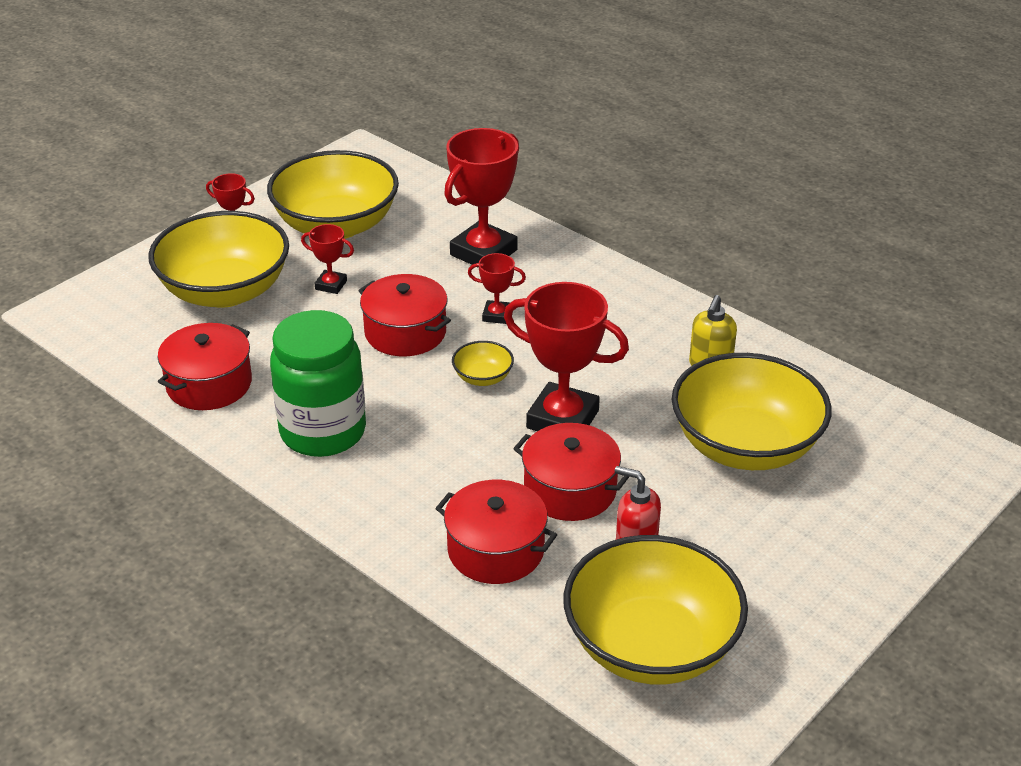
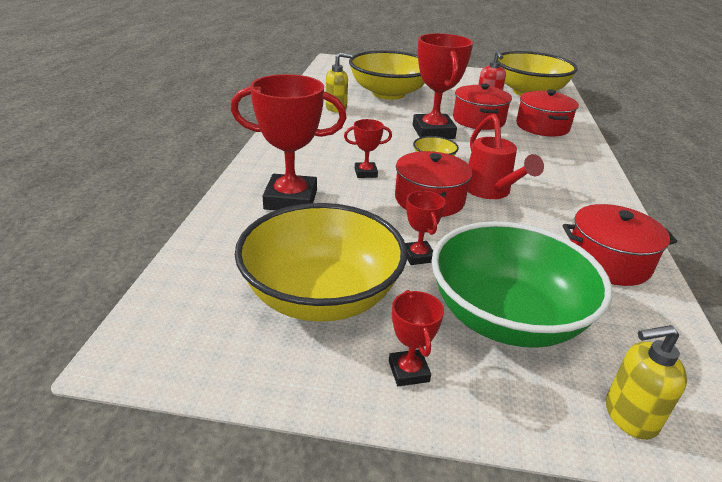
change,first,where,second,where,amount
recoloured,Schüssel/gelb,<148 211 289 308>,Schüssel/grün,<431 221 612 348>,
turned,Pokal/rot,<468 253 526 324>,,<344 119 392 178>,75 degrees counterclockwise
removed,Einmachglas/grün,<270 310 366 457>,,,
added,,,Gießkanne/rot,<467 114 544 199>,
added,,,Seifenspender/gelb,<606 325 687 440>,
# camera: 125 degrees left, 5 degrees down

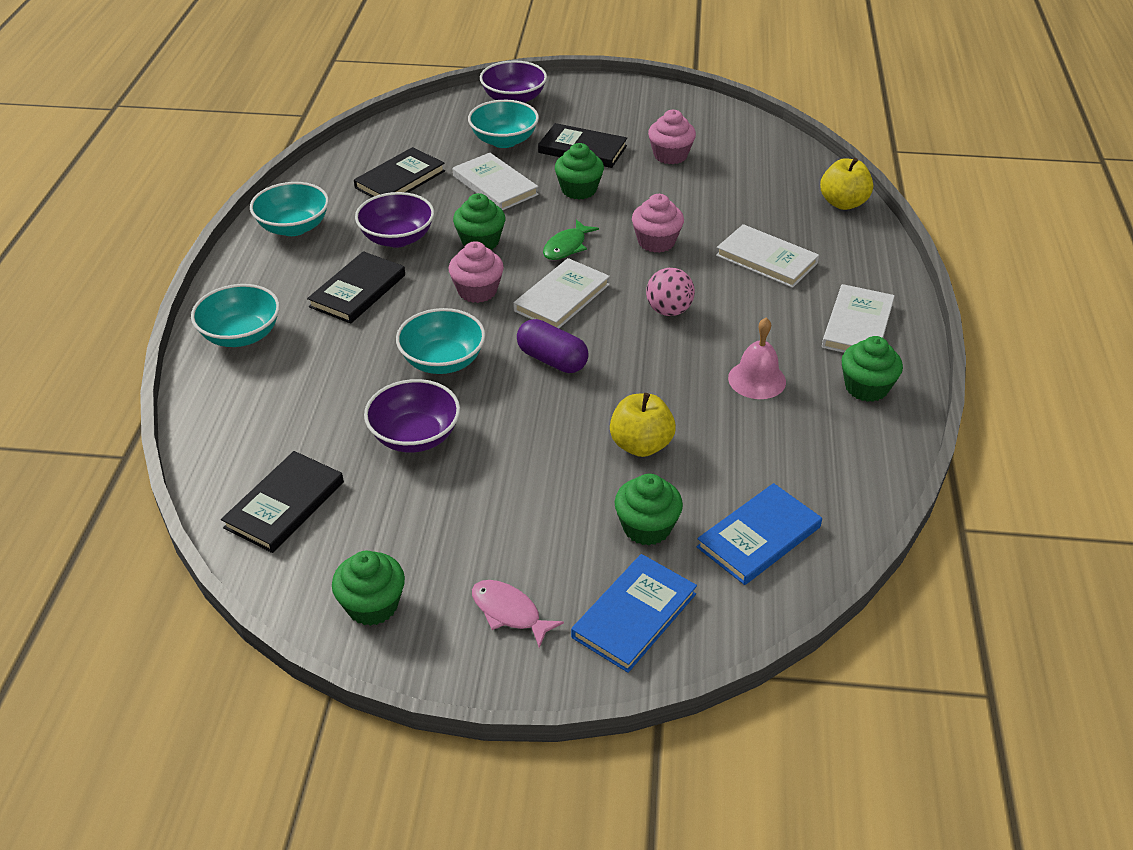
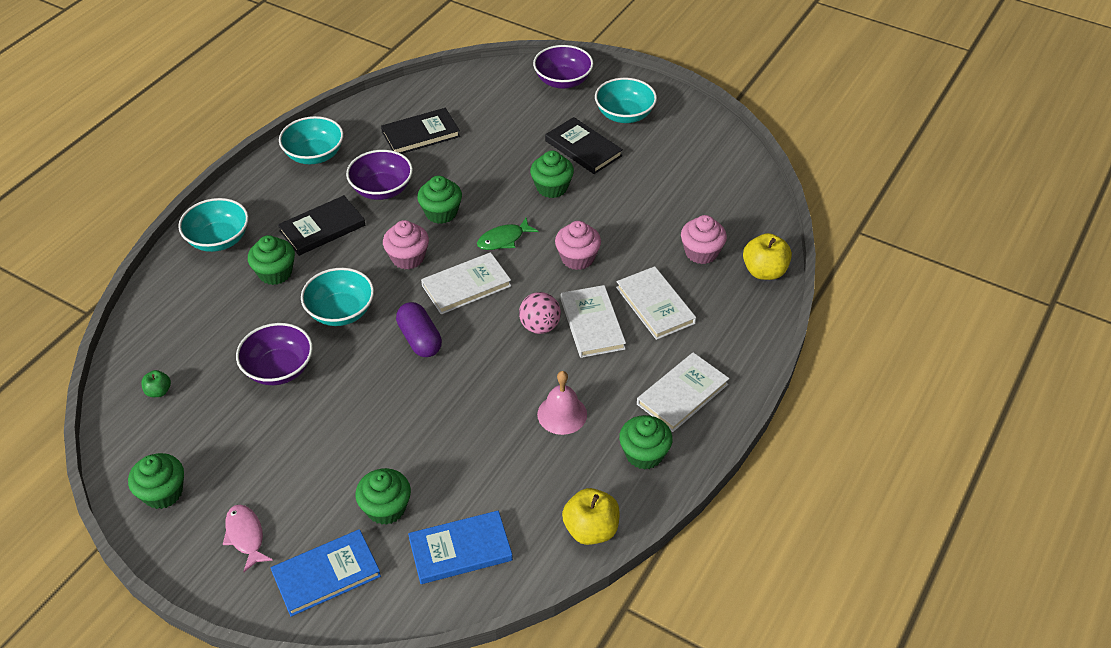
change,first,where,second,where,amount
moved,Schüssel/türkis,<468 100 539 148>,,<595 78 657 123>,
moved,Muffin/rosa,<648 110 696 164>,,<681 215 727 264>,
moved,Buch/weiß,<453 153 539 210>,,<561 285 626 358>,
moved,Apfel/gelb,<610 393 676 457>,,<562 488 620 545>,
replaced,Buch/schwarz,<221 451 344 553>,Apfel/grün,<141 370 171 397>,
added,,,Muffin/grün,<248 235 295 285>,
# camera: 25 degrees right, 5 degrees up

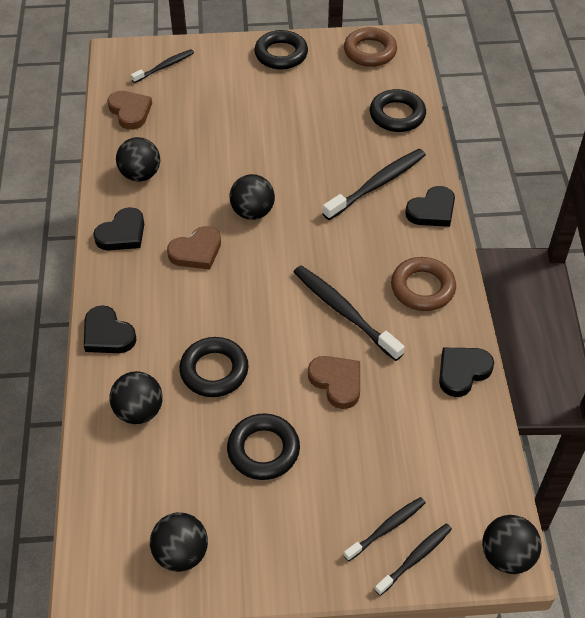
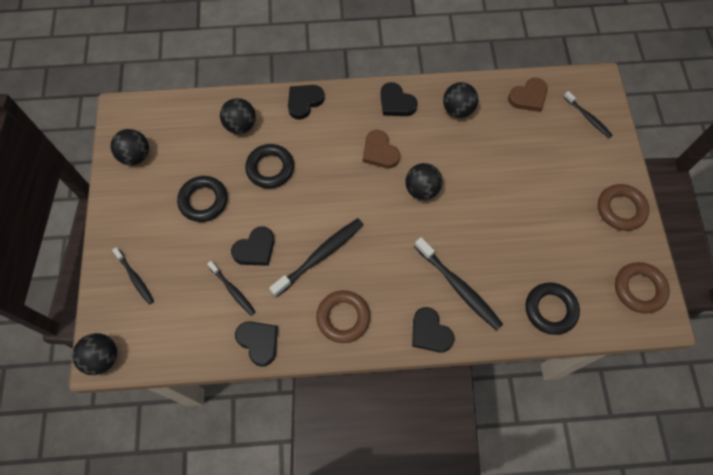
change,first,where,second,where,amount
recoloured,Ring/schwarz,<254 30 308 69>,Ring/braun,<598 184 649 231>,
recoloured,Herz/braun,<308 356 360 409>,Herz/schwarz,<231 226 274 266>,
moved,Zahnbürste/schwarz,<375 523 452 596>,,<207 261 256 316>,
# camera: 90 degrees right, 15 degrees up

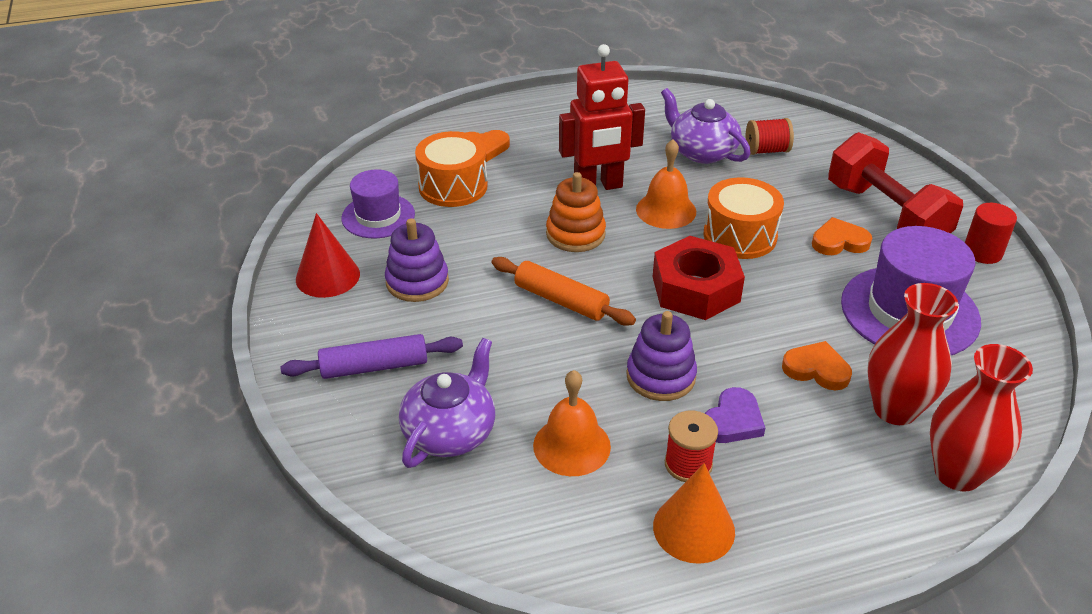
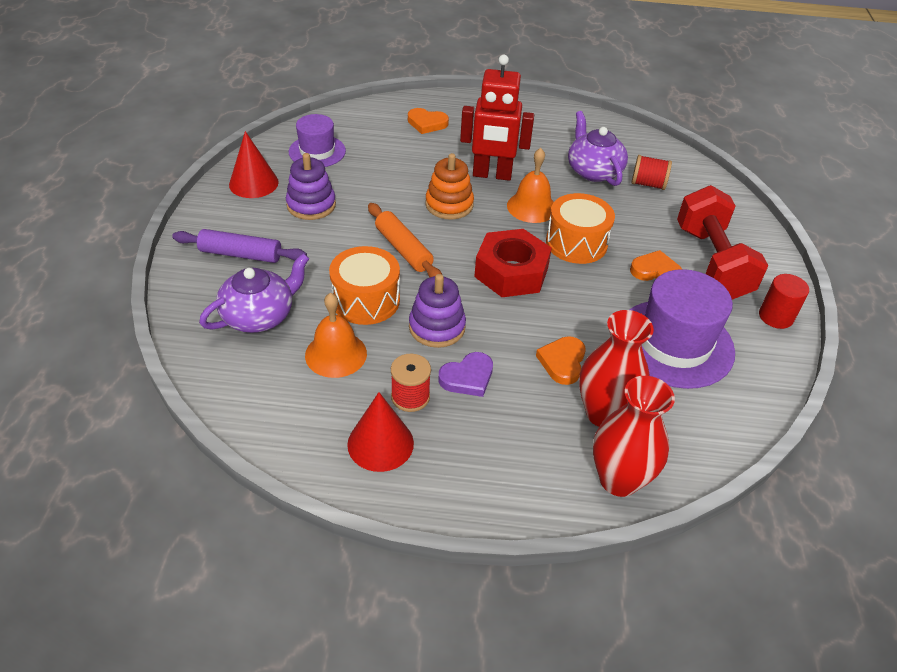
change,first,where,second,where,amount
moved,Trommel/orange,<415 131 488 207>,,<329 246 400 325>,
turned,Herz/orange,<782 341 852 390>,,<536 336 586 385>,120 degrees counterclockwise
recoloured,Kegel/orange,<653 463 735 564>,Kegel/rot,<347 392 414 472>,
# camera: 20 degrees right, 5 degrees up

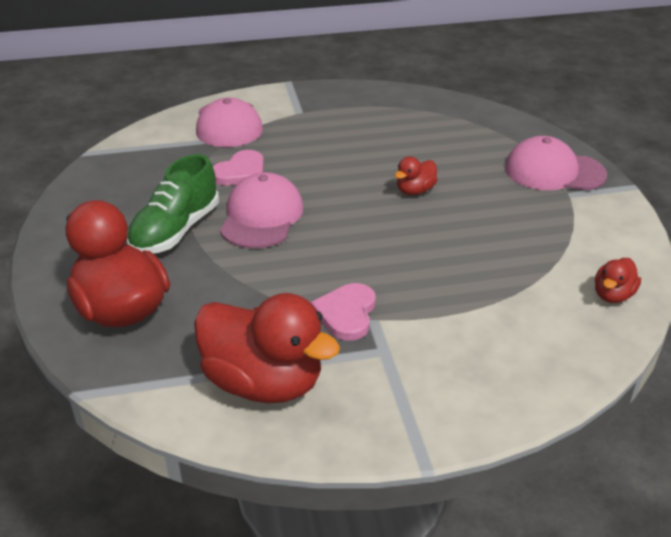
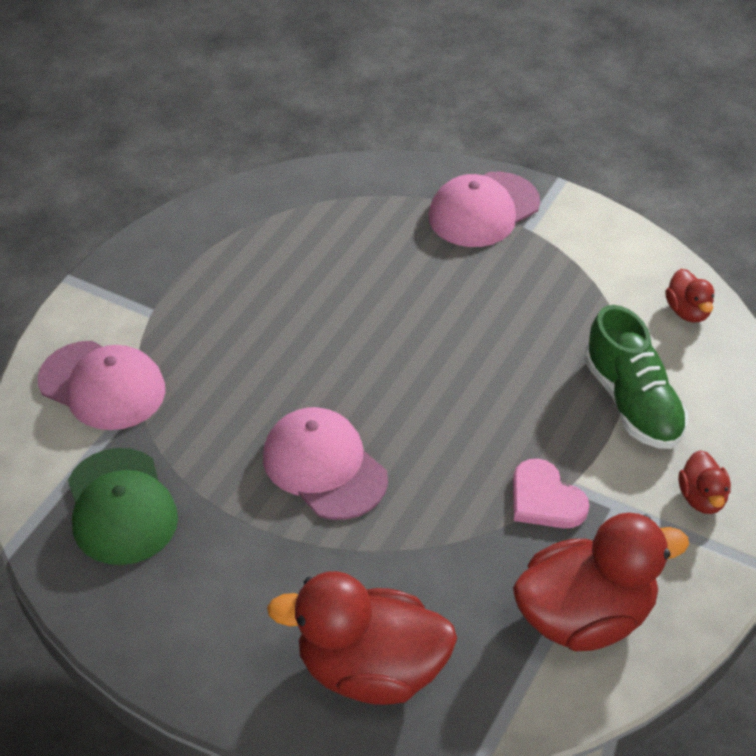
change,first,where,second,where,amount
removed,Herz/rosa,<213 150 264 186>,,,
moved,Schuh/grün,<127 154 219 254>,,<584 305 688 449>,
moved,Ente/rot,<395 157 437 195>,,<679 450 731 514>,
added,,,Kappe/grün,<68 448 178 565>,
# camera: 50 degrees left, 10 degrees up

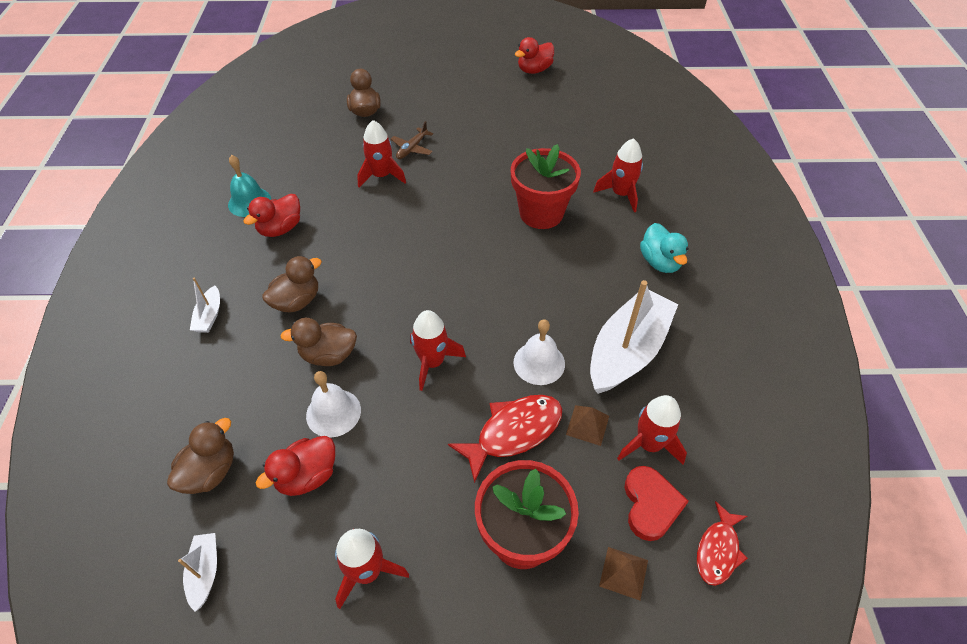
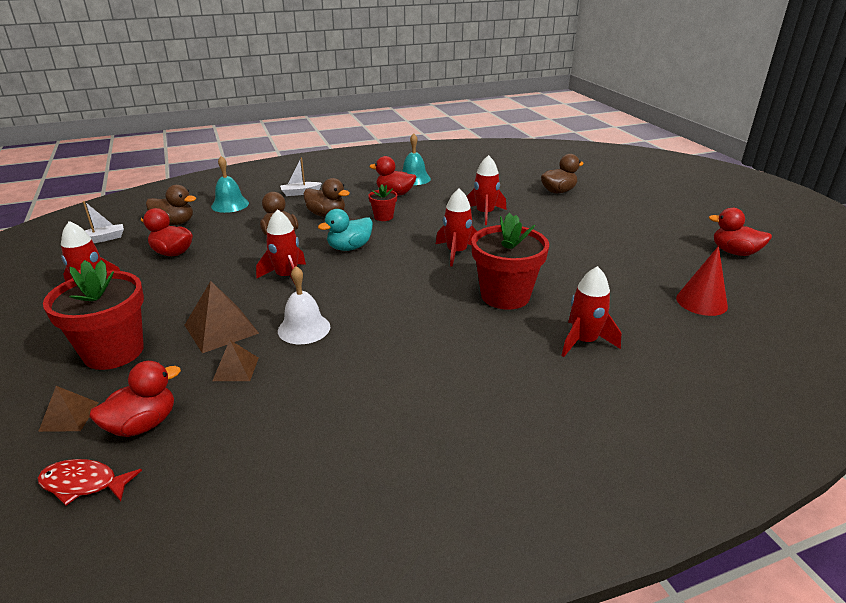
change,first,where,second,where,amount
removed,Flugzeug/braun,<391 121 433 159>,,,
moved,Ente/türkis,<640 223 688 273>,,<318 209 373 251>,
removed,Boot/weiß,<590 280 678 394>,,,
removed,Glocke/weiß,<306 371 361 438>,,,
replaced,Fisch/rot,<448 395 562 483>,Pyramide/braun,<185 281 259 353>,
moved,Rakete/rot,<617 395 687 465>,,<436 188 477 266>,
replaced,Herz/rot,<624 466 689 541>,Ente/rot,<89 361 181 437>,
added,,,Glocke/türkis,<211 156 249 213>,
added,,,Blumentopf/rot,<369 185 397 221>,
added,,,Kegel/rot,<676 246 728 316>,
# camera: 70 degrees right, 20 degrees down

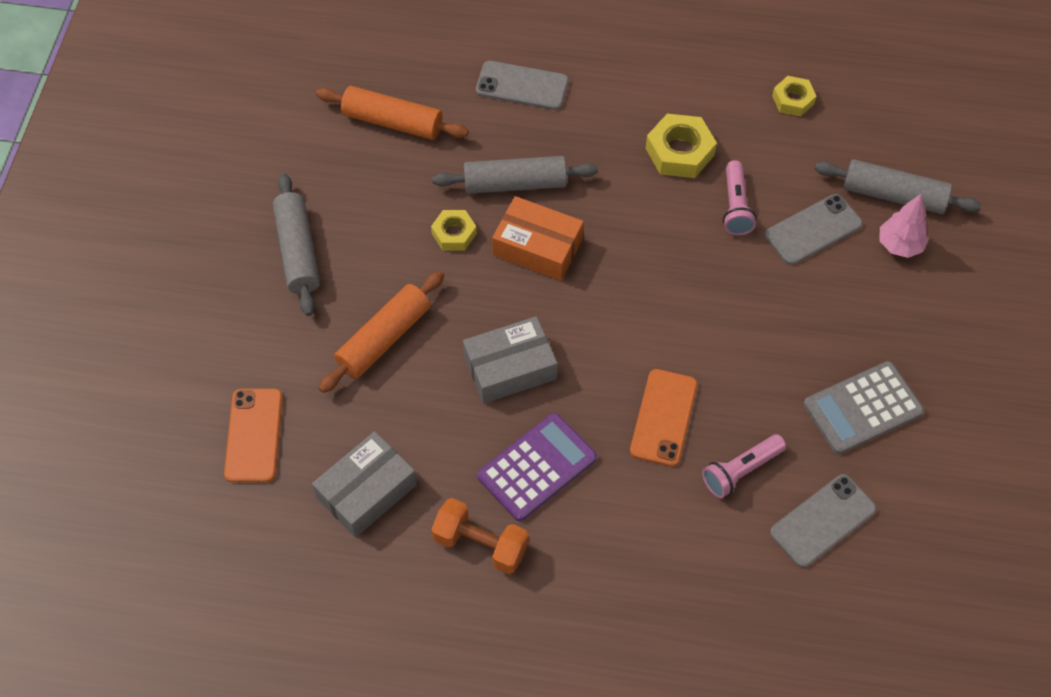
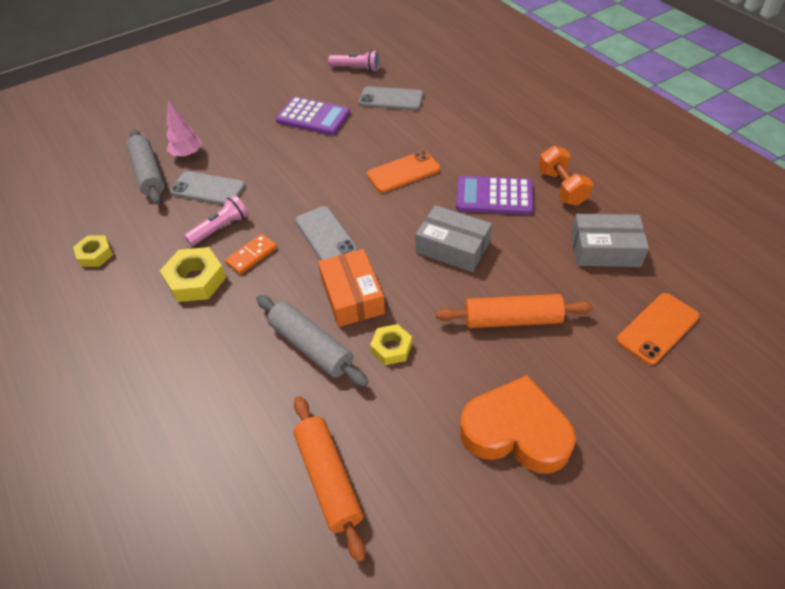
change,first,where,second,where,amount
moved,Handy/grau,<476 61 569 110>,,<295 206 358 260>,
replaced,Nudelholz/grau,<273 173 320 316>,Herz/orange,<460 375 576 474>,
recoloured,Taschenrechner/grau,<803 361 924 454>,Taschenrechner/lila,<276 97 350 135>,
moved,Taschenlampe/rosa,<702 434 786 498>,,<328 50 380 72>,
added,,,Dominostein/orange,<225 234 277 274>,
# camera: 130 degrees left, 10 degrees down

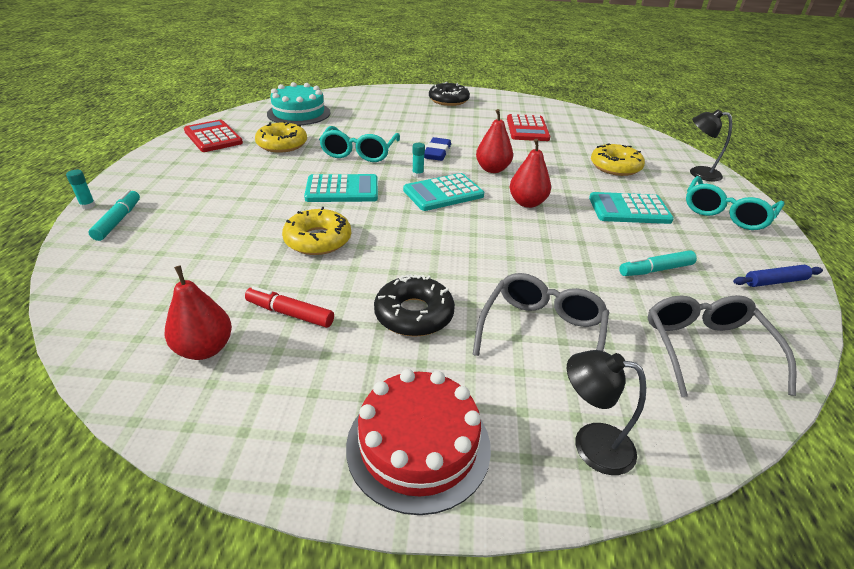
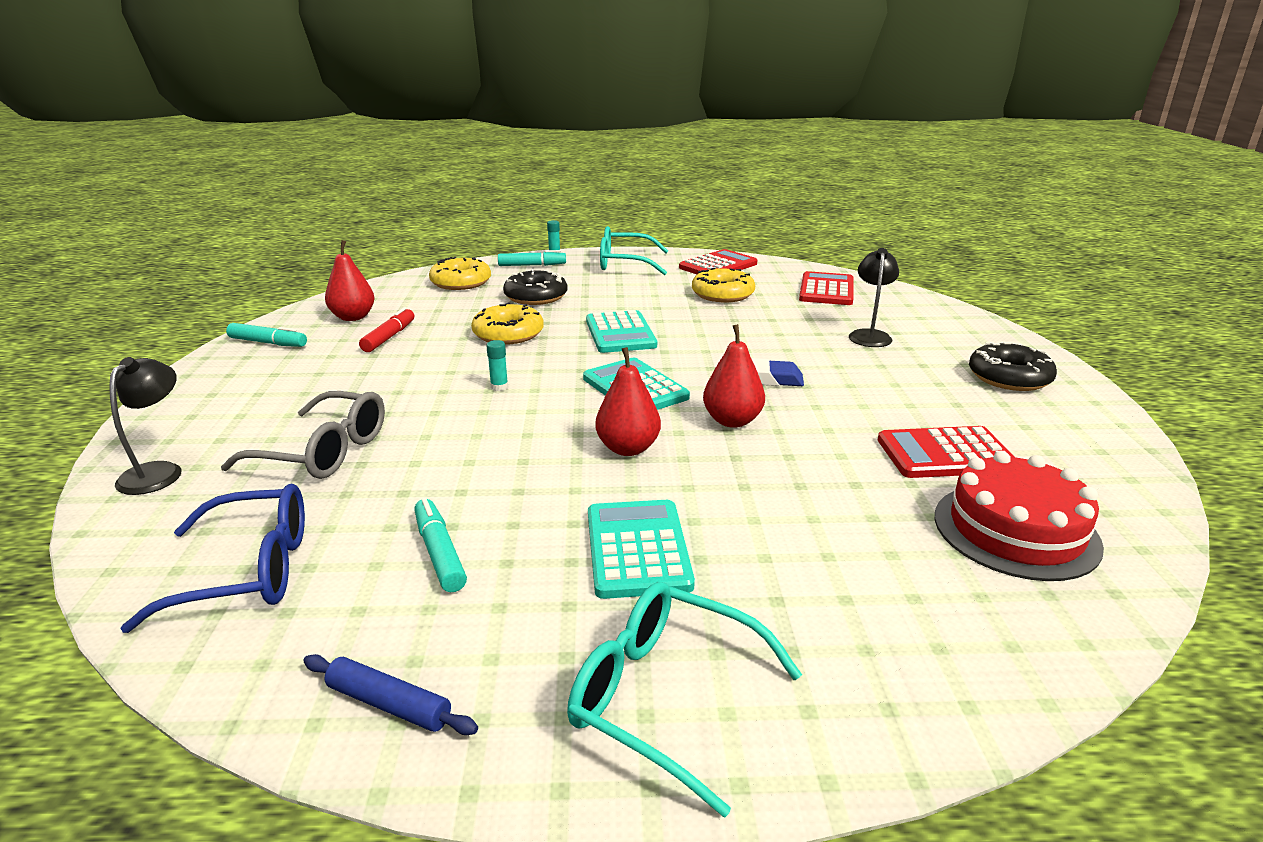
change,first,where,second,where,amount
replaced,Kuchen/türkis,<267 82 331 125>,Taschenrechner/rot,<799 271 853 305>,
moved,Lampe/schwarz,<690 109 732 181>,,<849 248 899 347>,
moved,Brille/türkis,<319 126 400 162>,,<600 226 668 275>,
moved,Klebestift/türkis,<412 143 425 178>,,<486 340 508 391>,
moved,Donut/gelb,<591 143 645 176>,,<429 257 491 290>,
turned,Nudelholz/blau,<733 265 823 287>,,<304 654 478 735>,45 degrees counterclockwise
moved,Donut/schwarz,<374 274 455 337>,,<503 269 567 305>,
recoloured,Brille/grau,<648 295 797 397>,Brille/blau,<120 484 305 633>,
moved,Kuchen/rot,<346 369 491 515>,,<935 451 1104 581>,
added,,,Filzstift/türkis,<226 323 307 347>,
# camera: 85 degrees right, 10 degrees down

